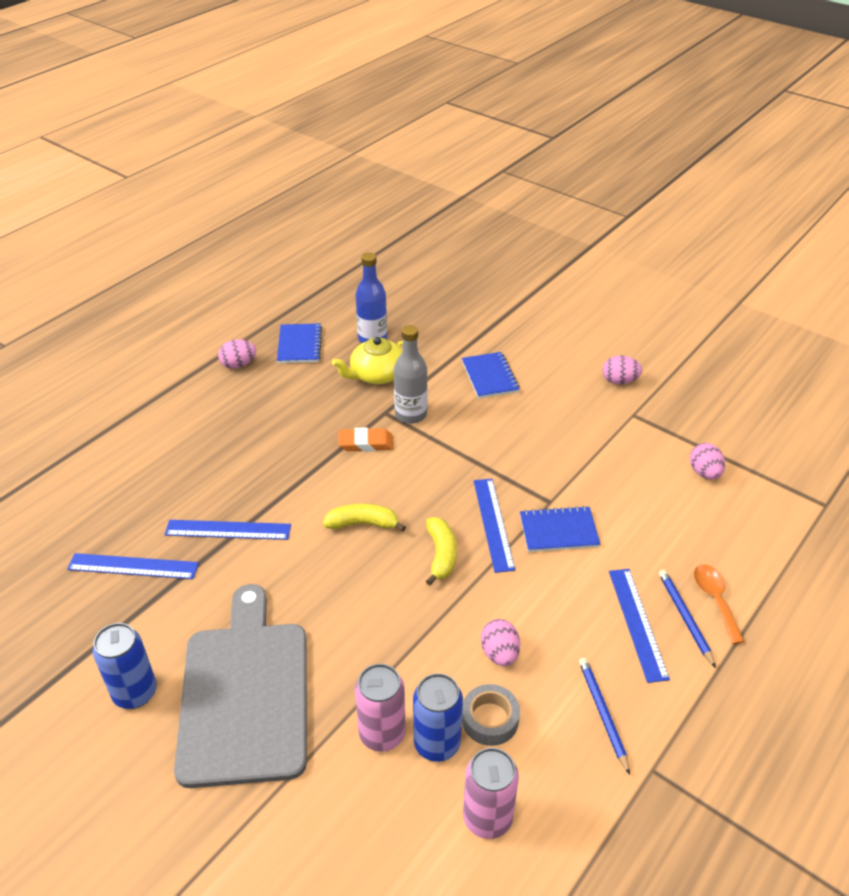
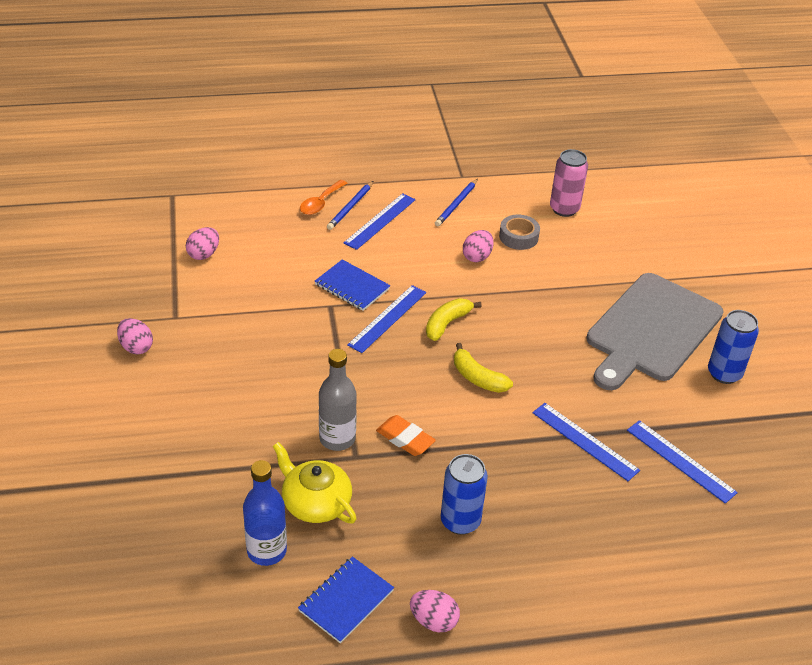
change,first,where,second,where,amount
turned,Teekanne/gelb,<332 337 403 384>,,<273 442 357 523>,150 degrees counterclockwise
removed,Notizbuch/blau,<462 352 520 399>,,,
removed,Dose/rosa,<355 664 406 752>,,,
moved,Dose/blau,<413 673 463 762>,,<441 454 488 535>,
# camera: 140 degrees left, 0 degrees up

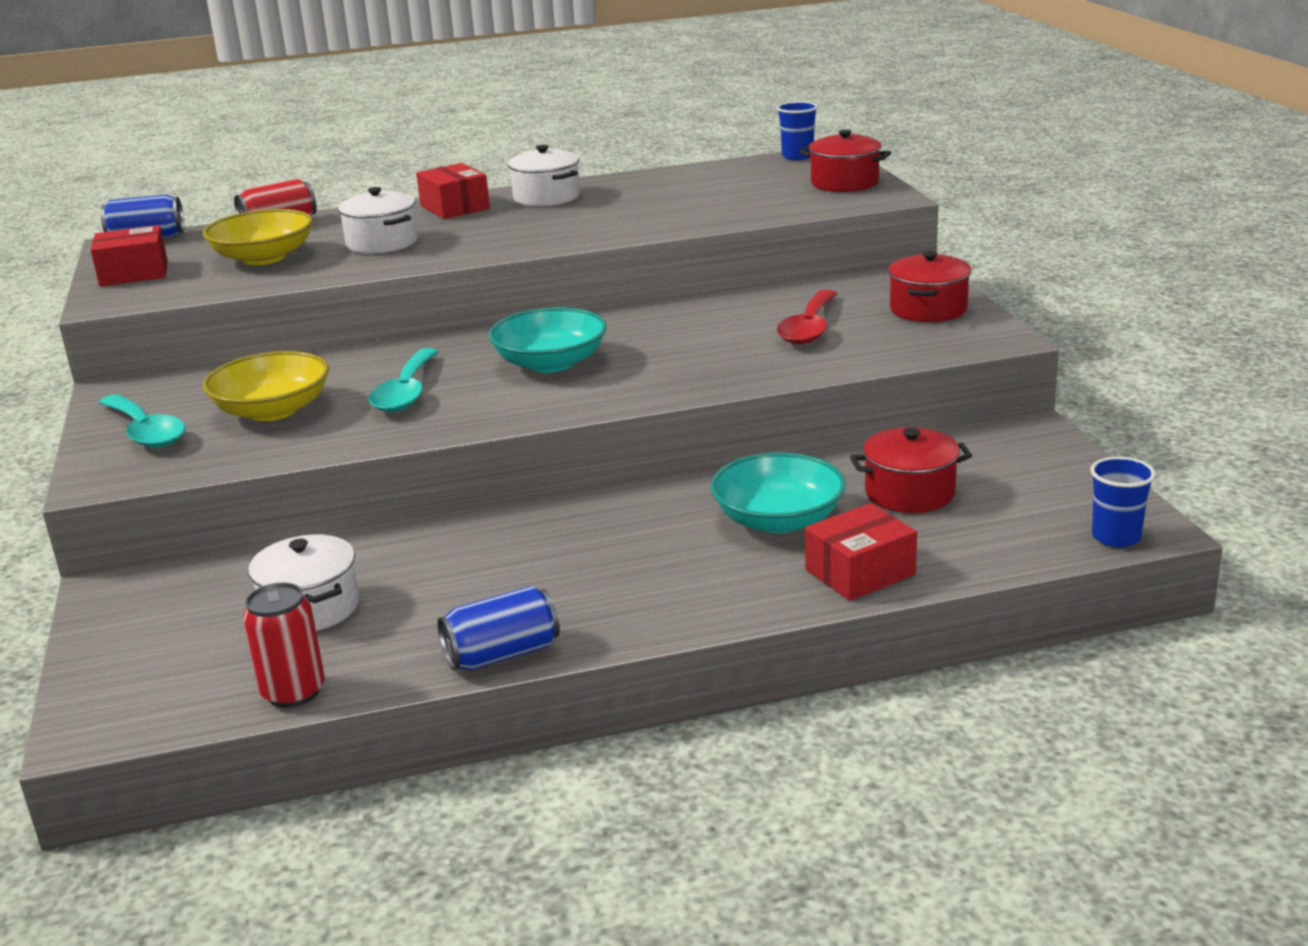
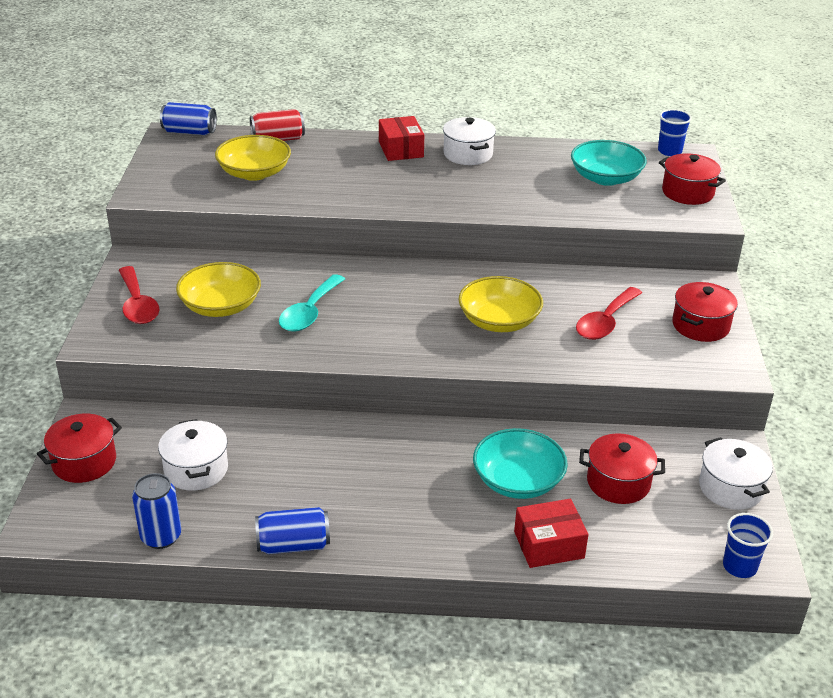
change,first,where,second,where,amount
moved,Kochtopf/weiß,<338 187 418 254>,,<699 437 773 510>,
removed,Schachtel/rot,<91 225 168 286>,,,
moved,Schüssel/türkis,<488 307 607 373>,,<571 140 647 186>,
recoloured,Löffel/türkis,<98 394 185 448>,Löffel/rot,<119 266 159 324>,
recoloured,Dose/rot,<243 582 325 708>,Dose/blau,<132 473 181 549>,
added,,,Schüssel/gelb,<458 276 543 332>,
added,,,Kochtopf/rot,<37 414 122 483>,
# camera: 15 degrees right, 10 degrees up

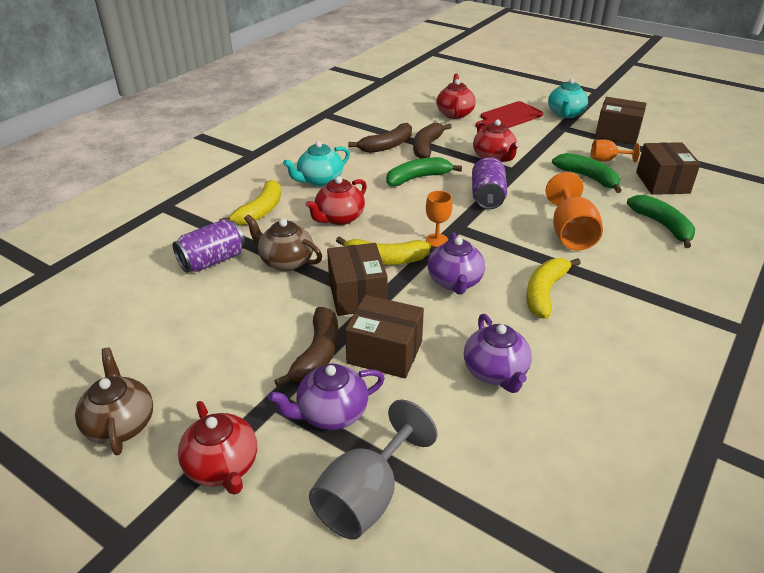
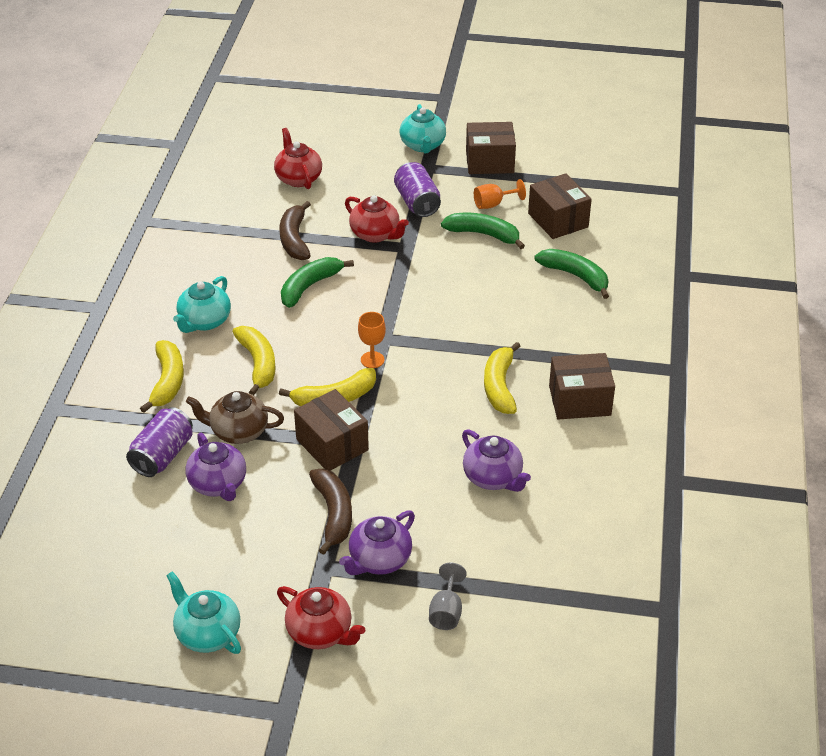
change,first,where,second,where,amount
removed,Schneidebrett/rot,<476 101 543 129>,,,
removed,Banane/braun,<348 123 412 153>,,,
moved,Dose/lila,<472 157 507 209>,,<394 162 441 217>,
removed,Kelch/orange,<545 172 603 250>,,,
replaced,Teekanne/rot,<306 176 367 225>,Banane/gelb,<233 326 276 395>,
moved,Teekanne/lila,<428 232 485 294>,,<186 433 246 501>,
moved,Schachtel/braun,<345 295 424 378>,,<549 353 615 419>,
recoloured,Teekanne/braun,<75 347 153 456>,Teekanne/türkis,<166 571 241 654>,
resized,Kelch/grau,<309 400 438 540>,,<429 563 467 630>,x0.57
# camera: 25 degrees left, 5 degrees up

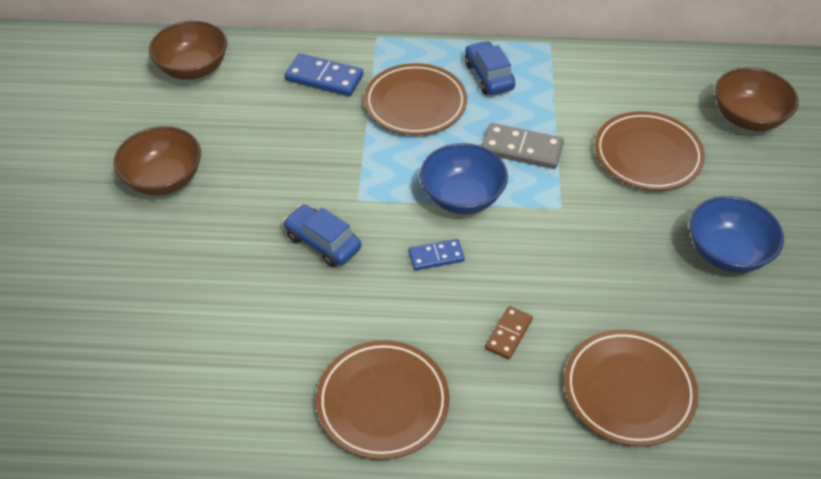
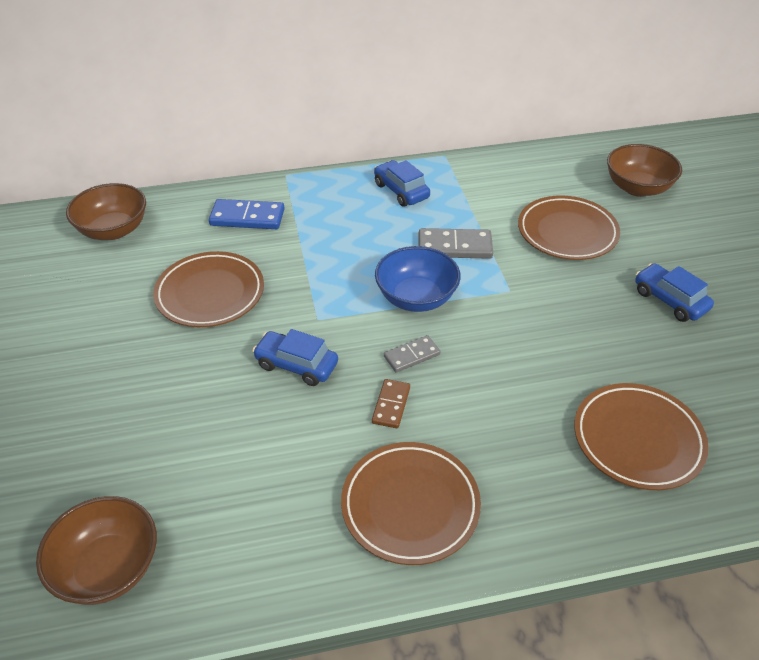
change,first,where,second,where,amount
moved,Teller/braun,<364 63 467 135>,,<153 251 264 327>,
moved,Schüssel/braun,<114 126 201 196>,,<36 496 157 605>,
replaced,Schüssel/blau,<690 196 784 273>,Auto/blau,<635 263 714 322>,
recoloured,Dominostein/blau,<408 239 465 270>,Dominostein/grau,<384 335 440 373>,
moved,Dominostein/braun,<485 306 533 360>,,<372 379 410 428>,
# camera: 15 degrees left, 5 degrees down

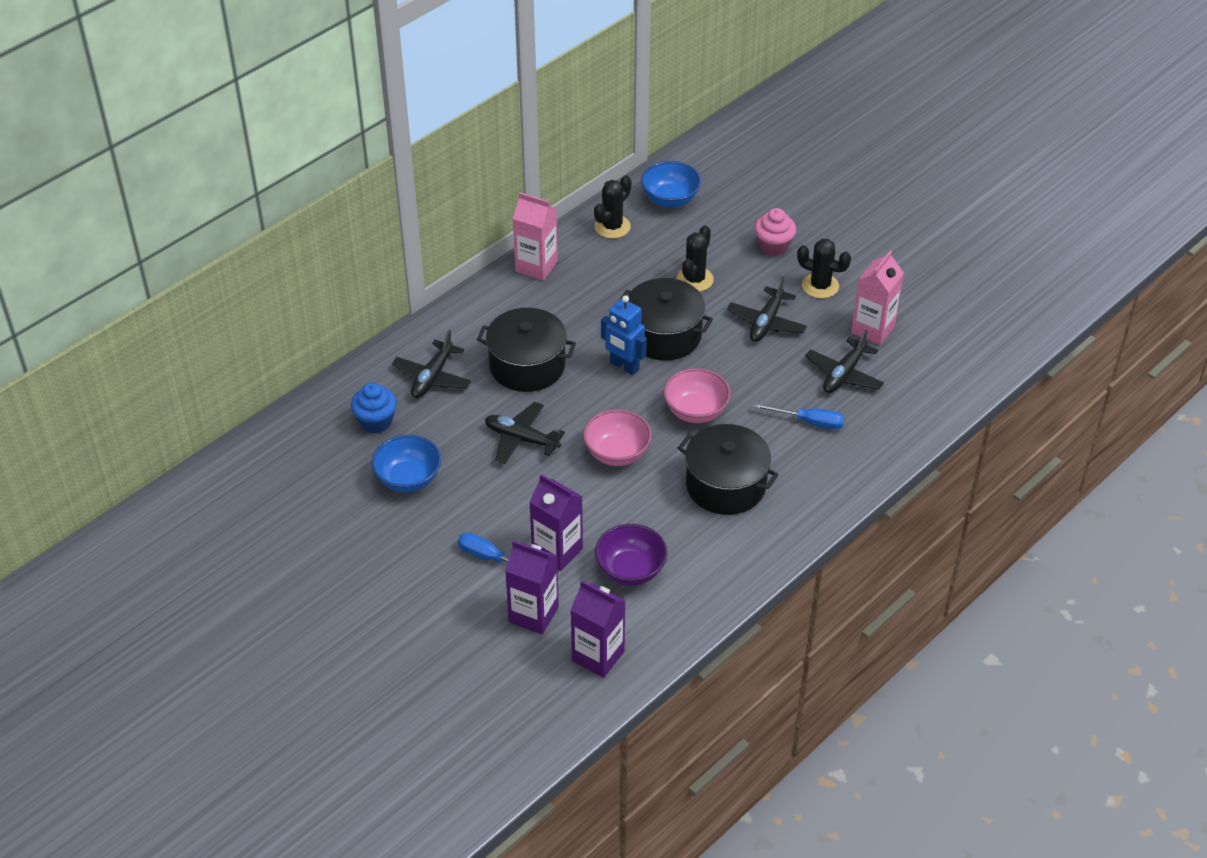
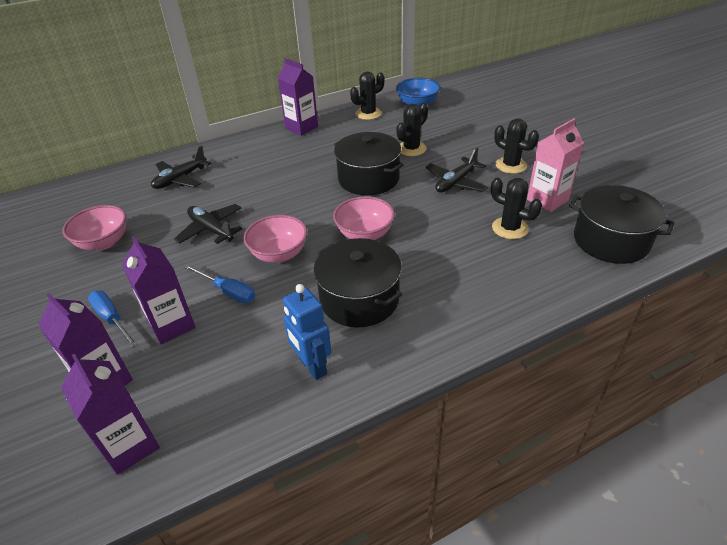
change,first,where,second,where,amount
recoloured,Getränkekarton/rosa,<513 192 558 281>,Getränkekarton/lila,<278 58 318 136>,
removed,Muffin/rosa,<754 208 796 256>,,,
moved,Roboter/blau,<601 295 647 375>,,<283 284 332 380>,
moved,Kochtopf/schwarz,<477 308 576 392>,,<569 185 674 264>,
replaced,Flugzeug/schwarz,<805 329 884 393>,Kaktus/schwarz,<491 178 542 239>,
removed,Muffin/blau,<351 382 397 433>,,,
moved,Schraubenzieher/blau,<753 403 844 430>,,<184 264 255 303>,
recoloured,Schüssel/blau,<371 435 441 493>,Schüssel/rosa,<63 205 126 250>,
removed,Schüssel/lila,<595 524 668 586>,,,
# camera: 20 degrees right, 5 degrees down

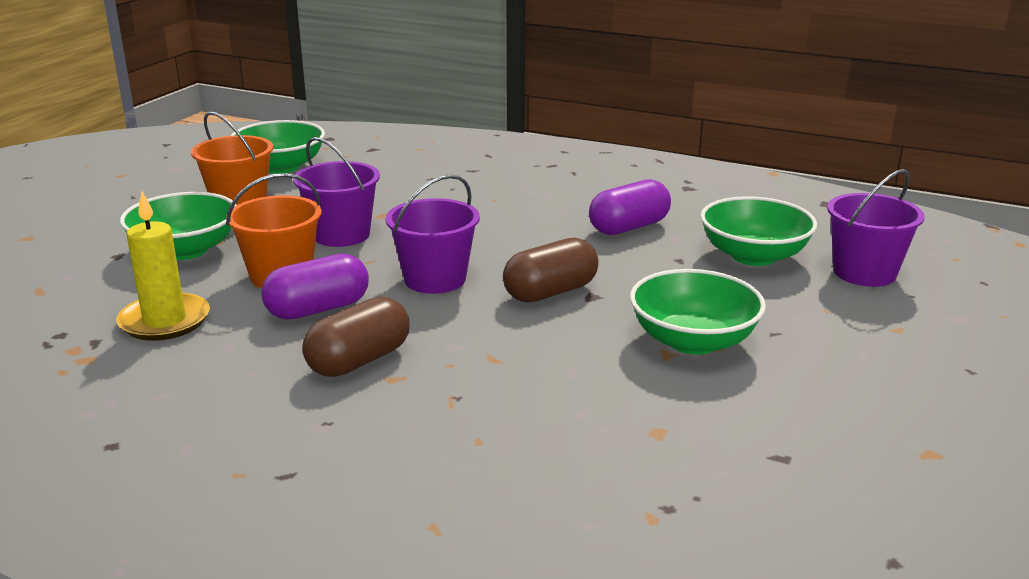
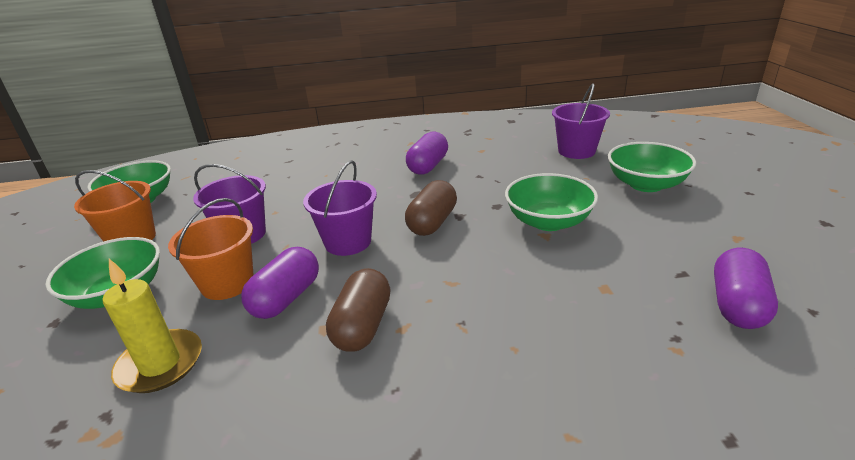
change,first,where,second,where,amount
moved,Schüssel/grün,<700 196 817 266>,,<608 142 696 192>,
added,,,Kapsel/lila,<714 248 778 329>,
# camera: 30 degrees left, 5 degrees up

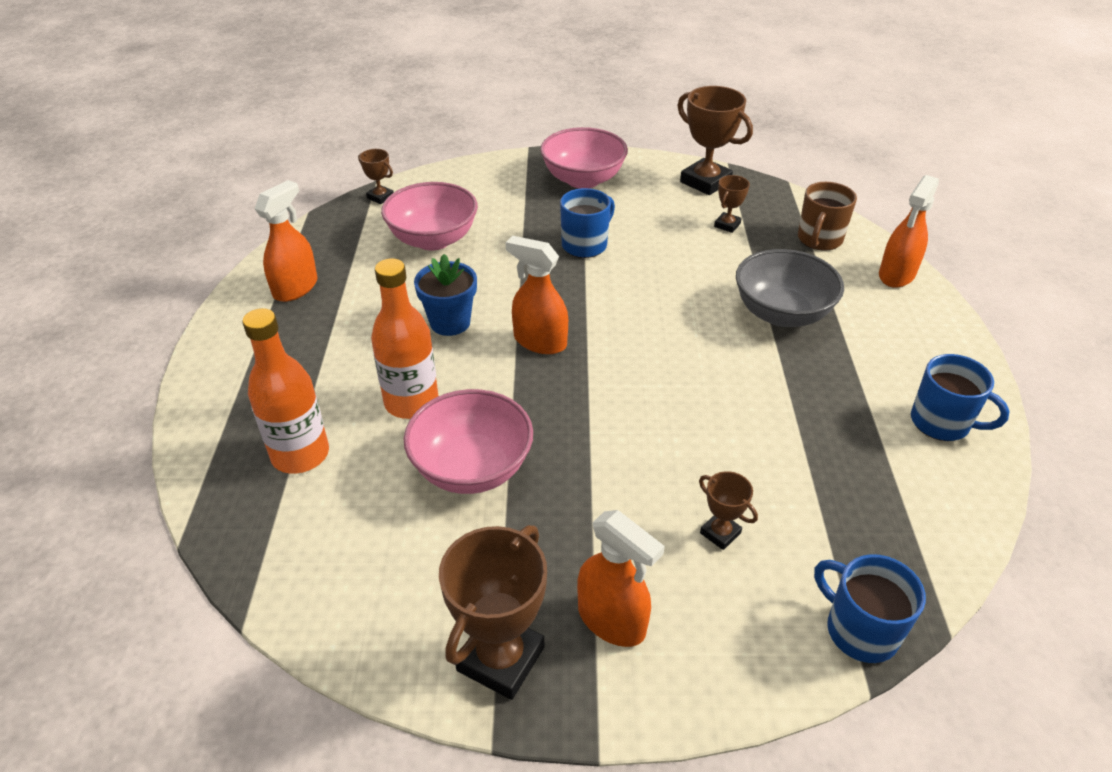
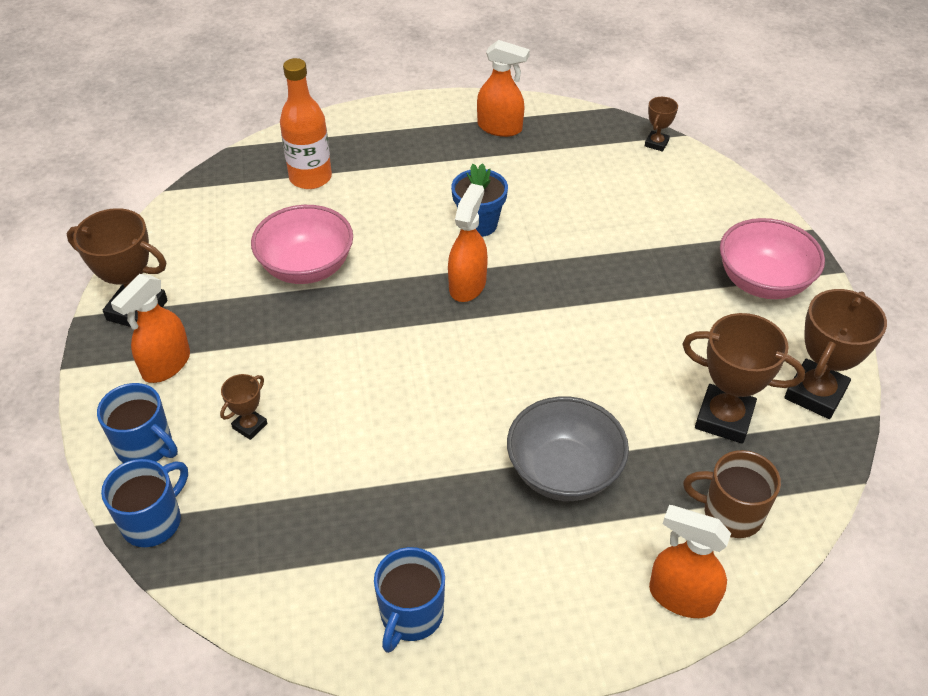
change,first,where,second,where,amount
resized,Pokal/braun,<714 175 750 233>,,<683 313 805 444>,x1.96
removed,Schüssel/rosa,<381 182 478 251>,,,
moved,Tasse/blau,<560 188 615 258>,,<97 383 178 463>,
removed,Flasche/orange,<371 258 438 419>,,,
# camera: 80 degrees right, 5 degrees up

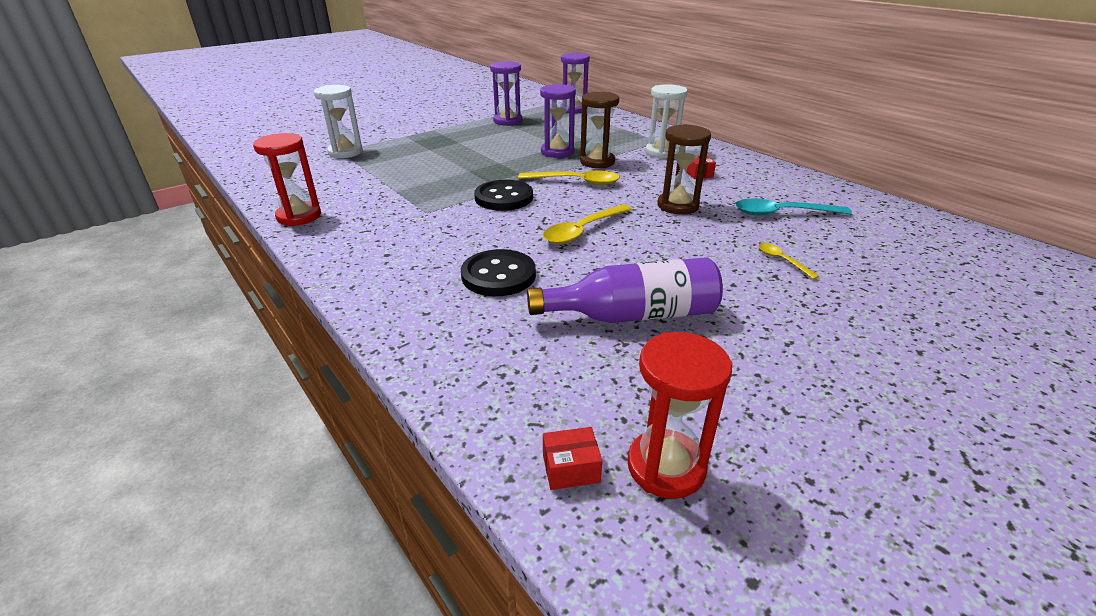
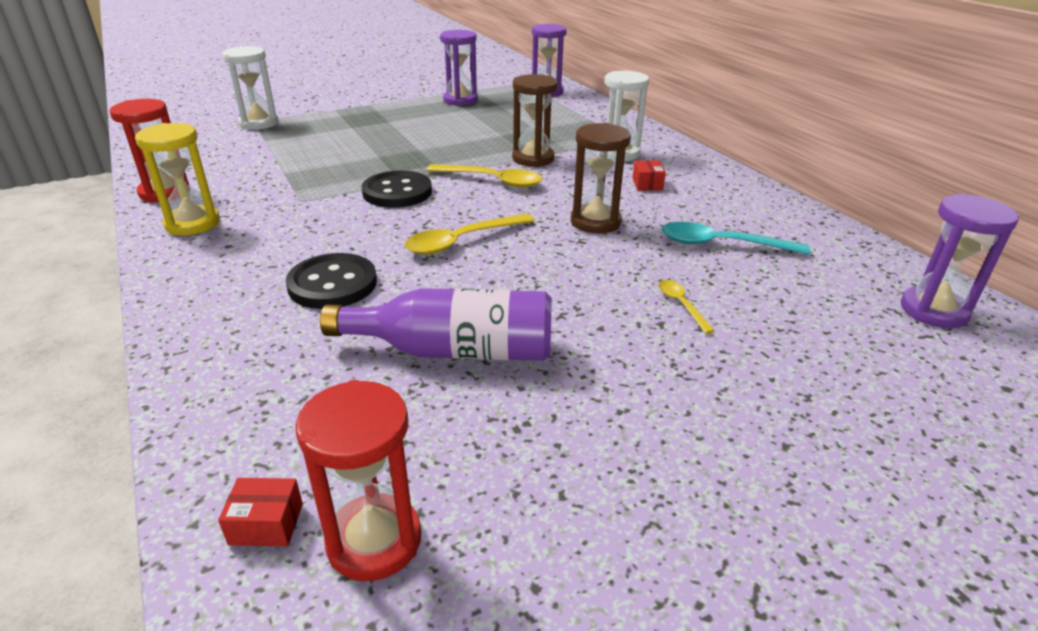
change,first,where,second,where,amount
moved,Sanduhr/lila,<540 84 576 158>,,<901 193 1020 328>,
added,,,Sanduhr/gelb,<135 123 220 235>,
# camera: 10 degrees right, 0 degrees up

